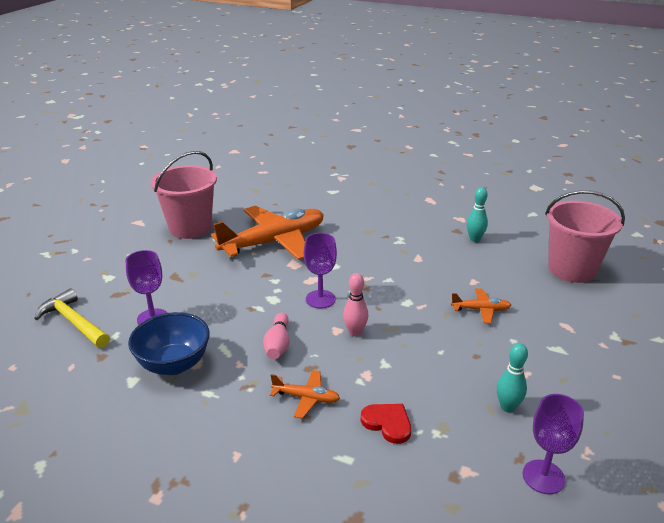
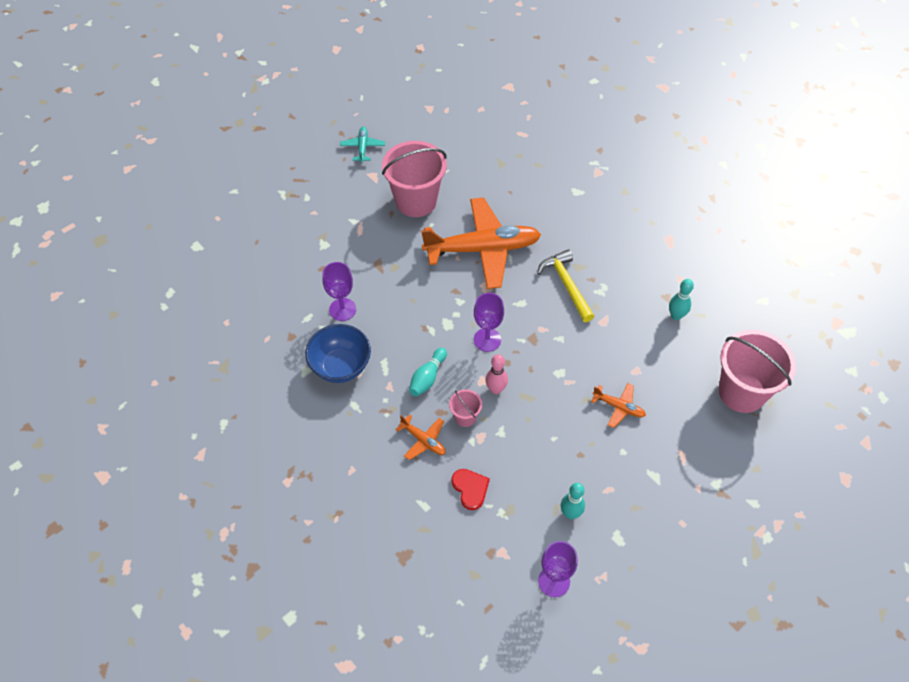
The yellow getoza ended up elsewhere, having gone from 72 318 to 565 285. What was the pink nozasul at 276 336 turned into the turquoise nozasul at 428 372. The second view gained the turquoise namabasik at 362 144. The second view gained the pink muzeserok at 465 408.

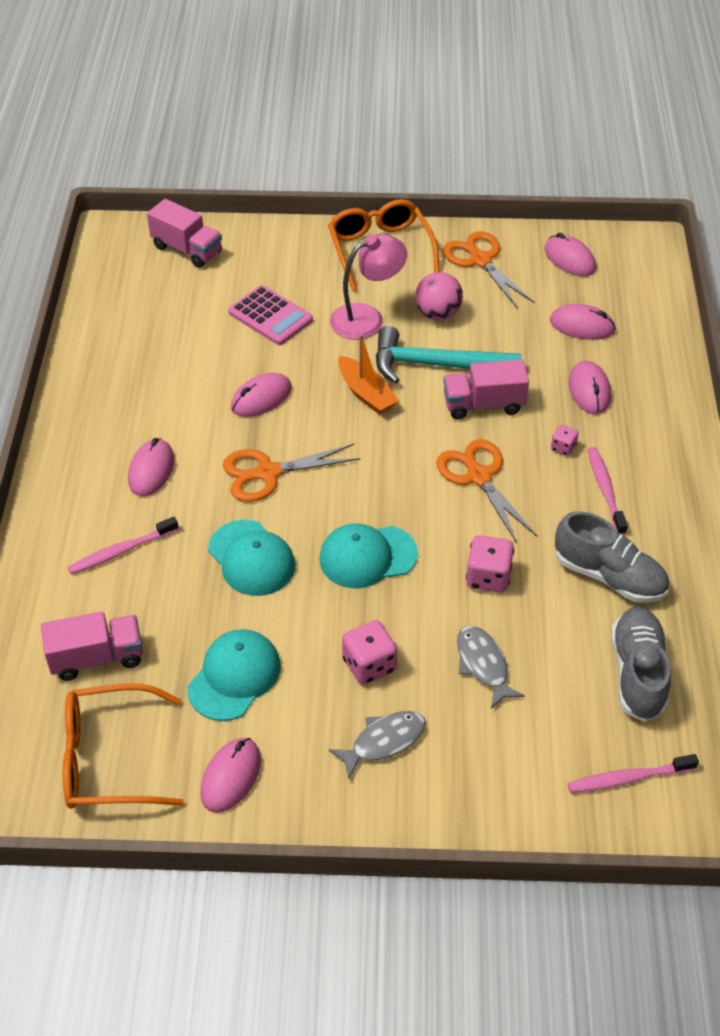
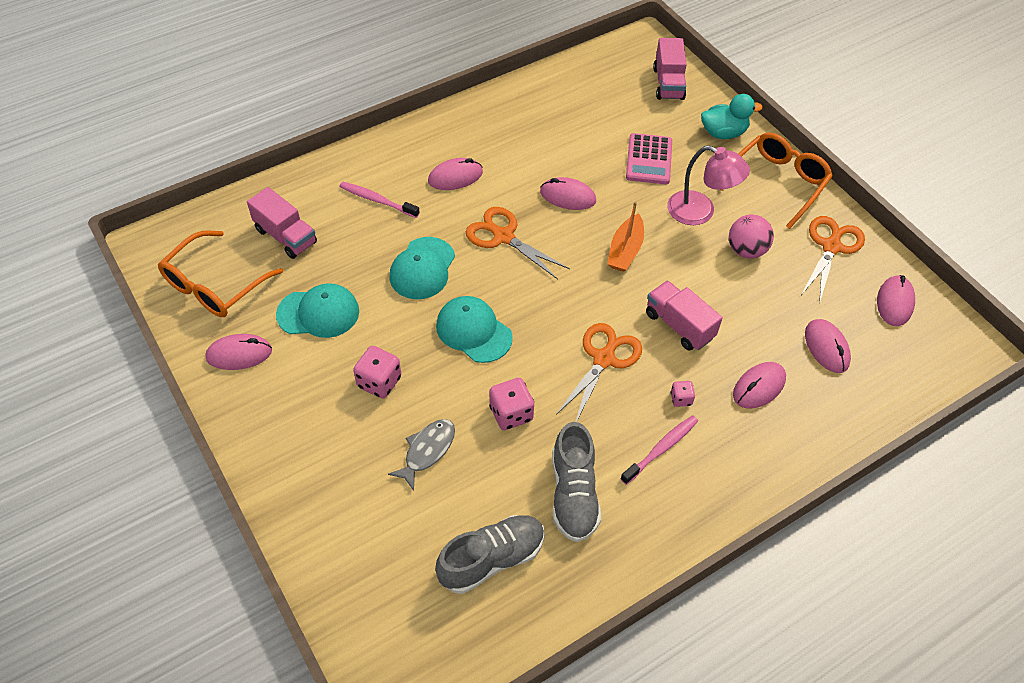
The second view lost the turquoise getoza at 449 354. The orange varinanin at 123 746 ended up facing another way, 105 degrees counterclockwise from before. The second view lost the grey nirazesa at 377 745. The second view lost the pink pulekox at 633 773. The second view gained the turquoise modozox at 732 116.

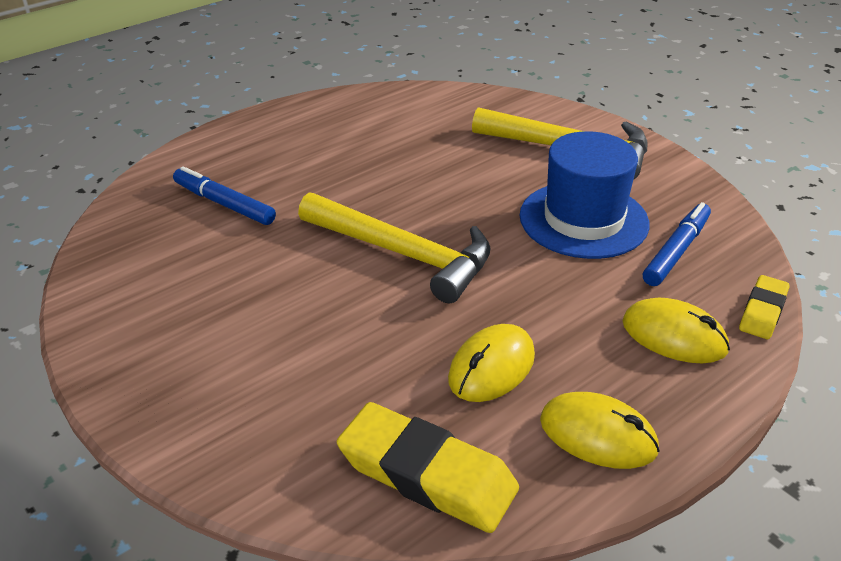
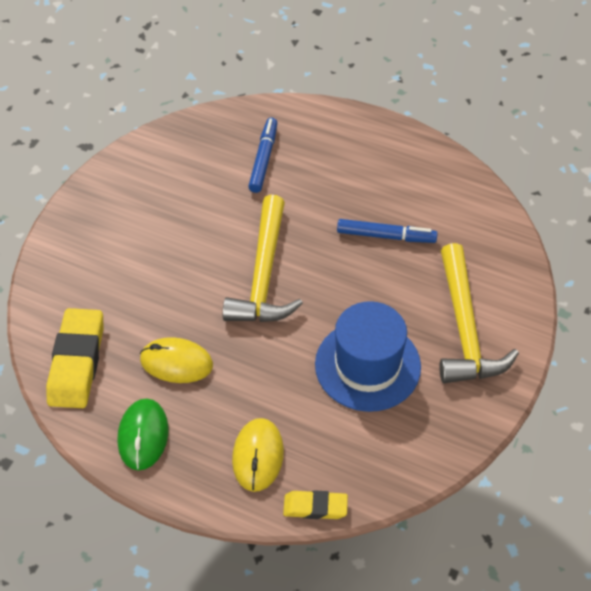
The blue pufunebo ended up elsewhere, having gone from 677 244 to 387 231. What was the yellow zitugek at 600 430 turned into the green zitugek at 143 434.

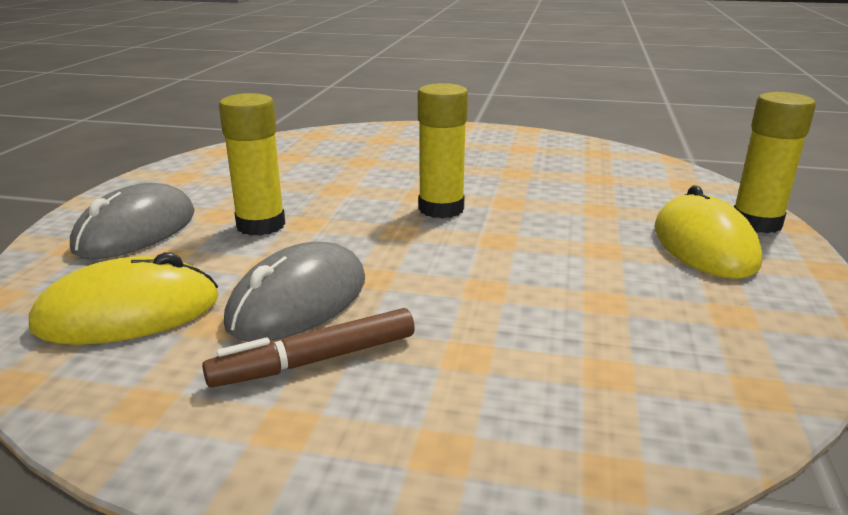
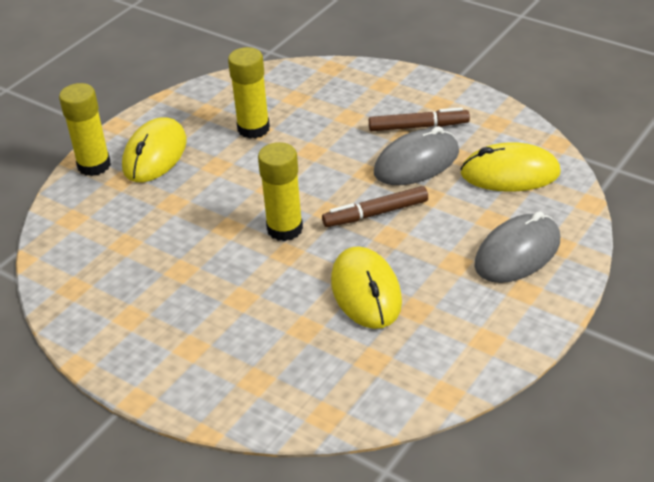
The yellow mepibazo ended up elsewhere, having gone from 252 164 to 249 93. The second view gained the brown pufunebo at 375 206. The second view gained the yellow zitugek at 366 287.

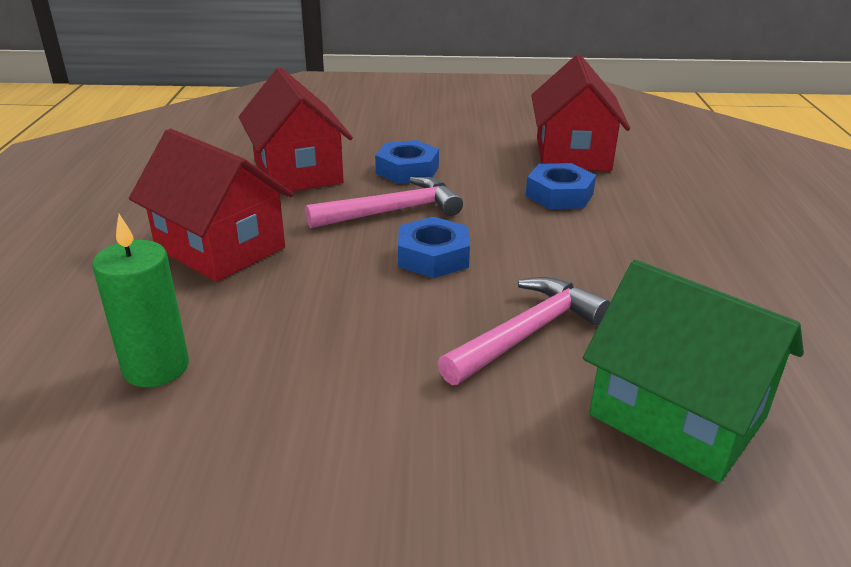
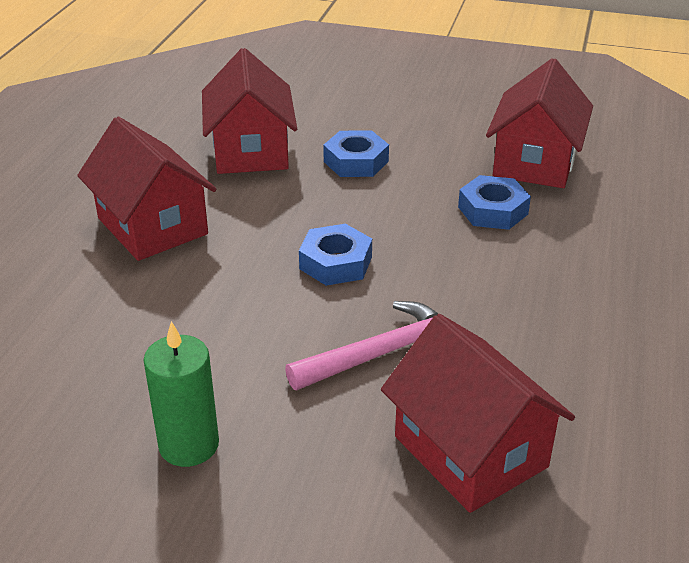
The second view lost the pink getoza at 384 202. The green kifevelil ended up elsewhere, having gone from 140 300 to 181 394. What was the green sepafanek at 693 371 turned into the red sepafanek at 478 413.

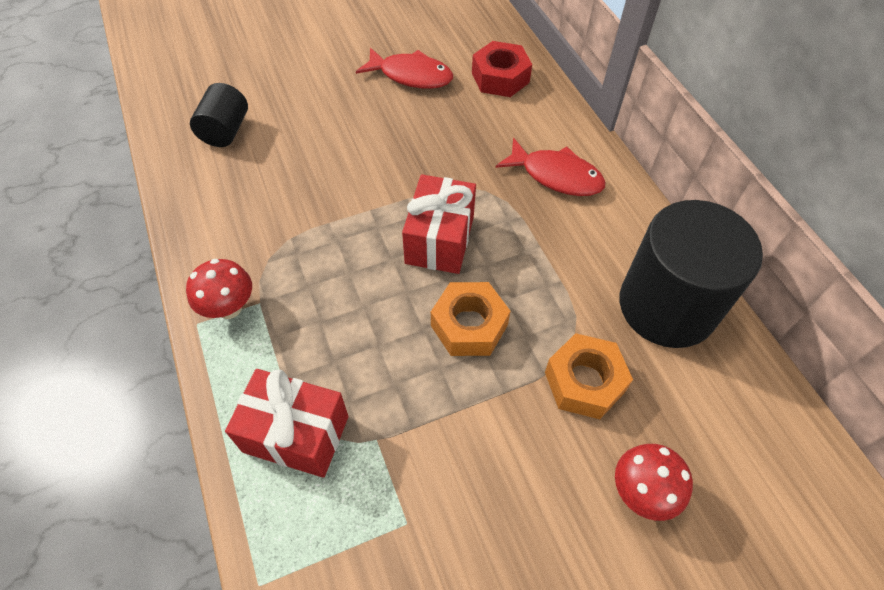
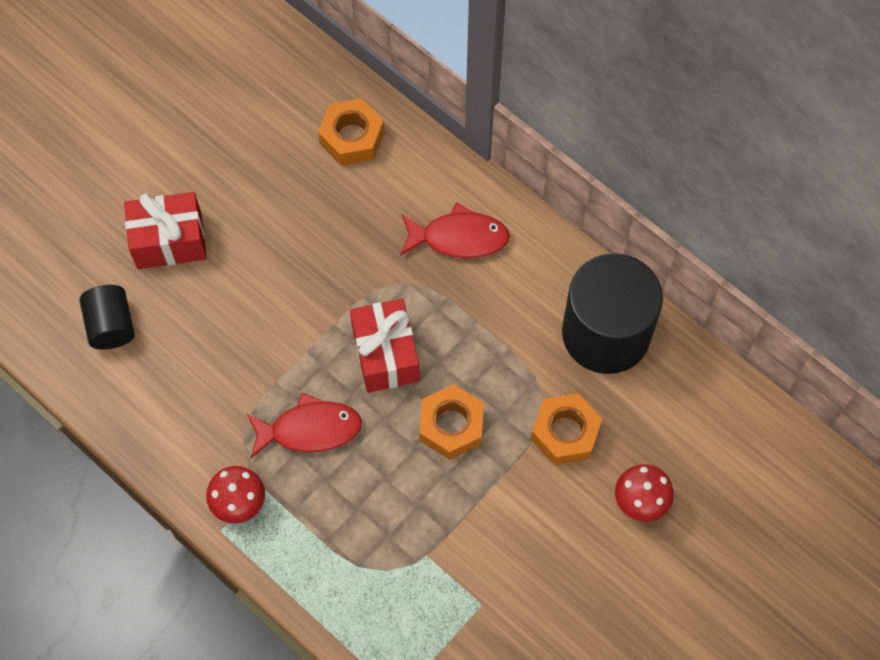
What was the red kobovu at 502 69 turned into the orange kobovu at 351 132. The red nirazesa ended up elsewhere, having gone from 404 68 to 304 425. The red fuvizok ended up elsewhere, having gone from 287 423 to 165 230.

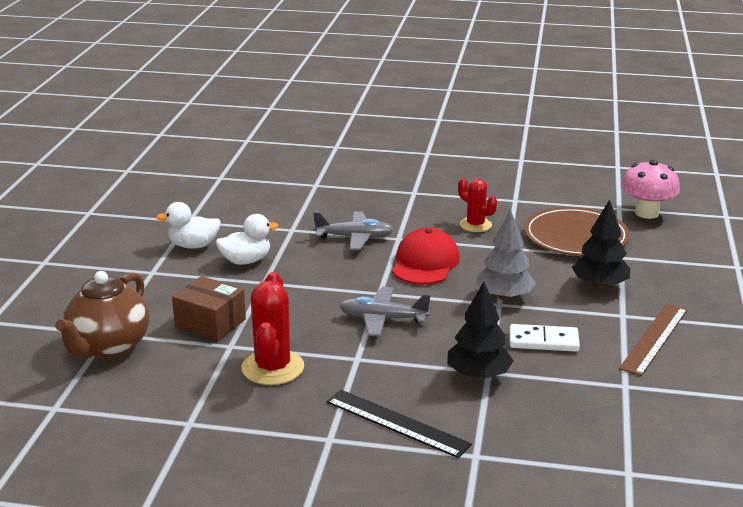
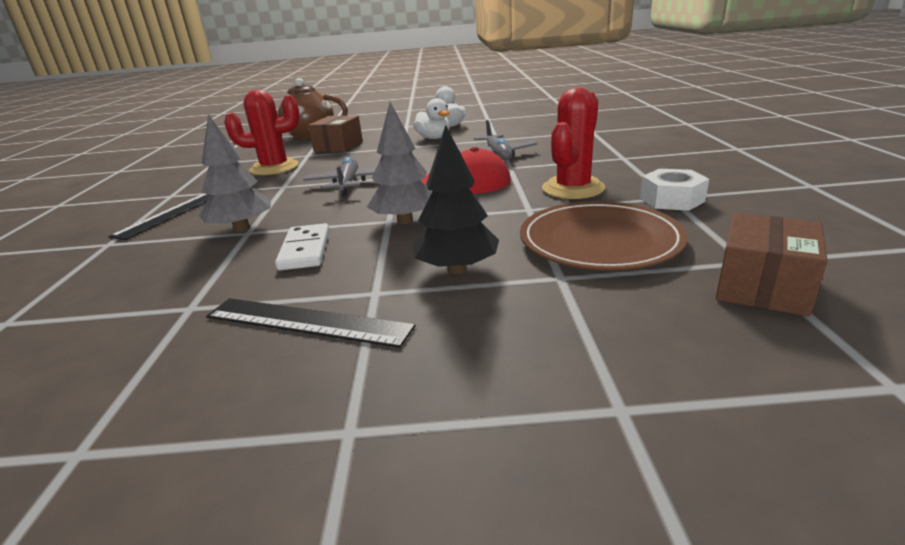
Where the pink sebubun stood at 650 189, the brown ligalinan came to stand at 772 265. The size of the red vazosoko at 477 205 changed by a factor of 1.56. What was the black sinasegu at 480 330 turned into the grey sinasegu at 235 173. What was the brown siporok at 653 339 turned into the black siporok at 311 323. The second view gained the white kobovu at 674 190.

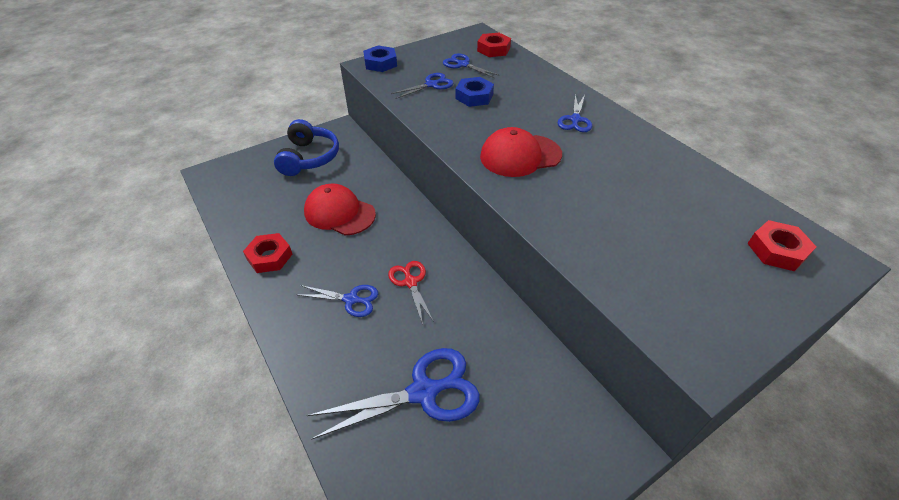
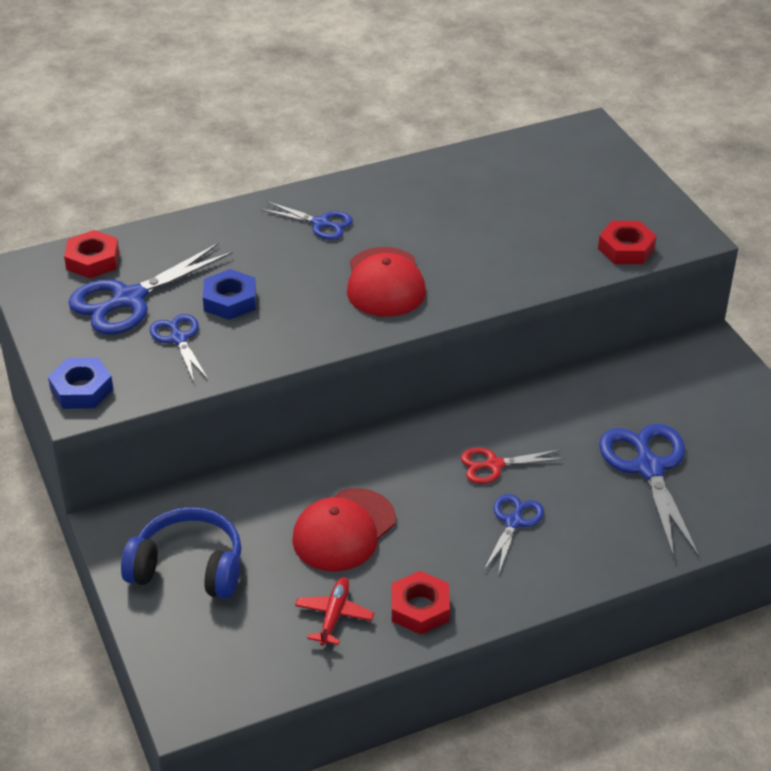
The size of the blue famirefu at 471 65 changed by a factor of 1.75. The red kobovu ended up elsewhere, having gone from 781 245 to 627 242. The second view gained the red namabasik at 334 611.

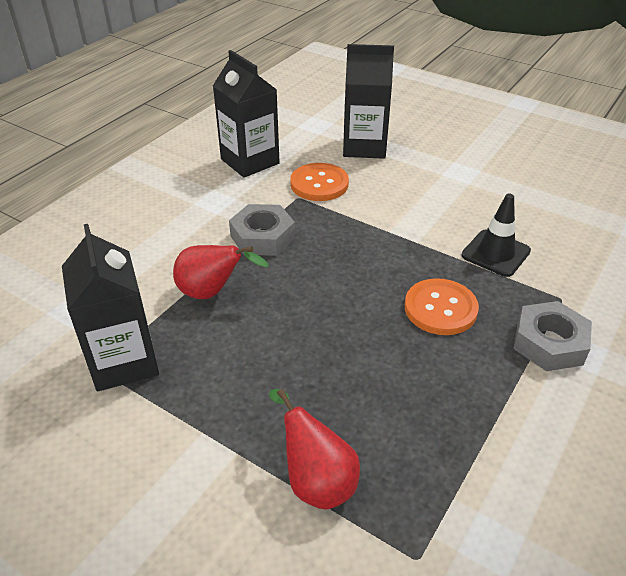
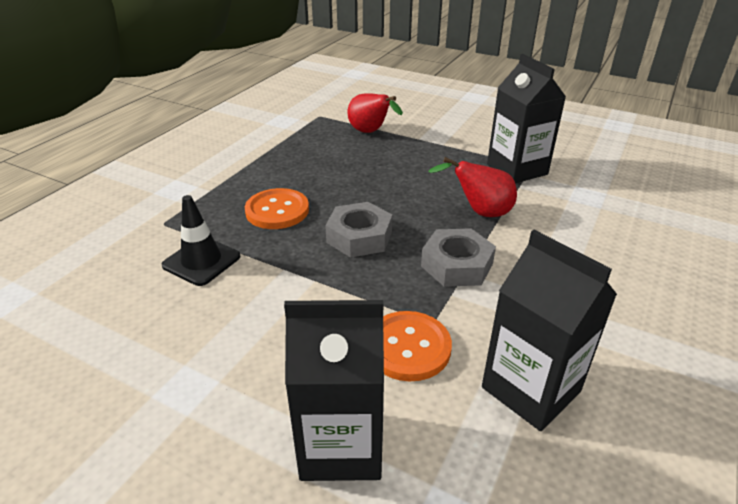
The grey kobovu ended up elsewhere, having gone from 552 336 to 358 230.

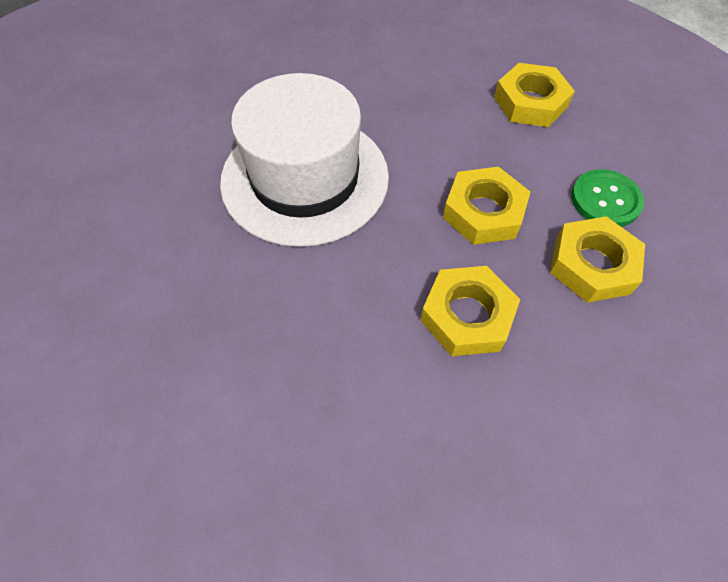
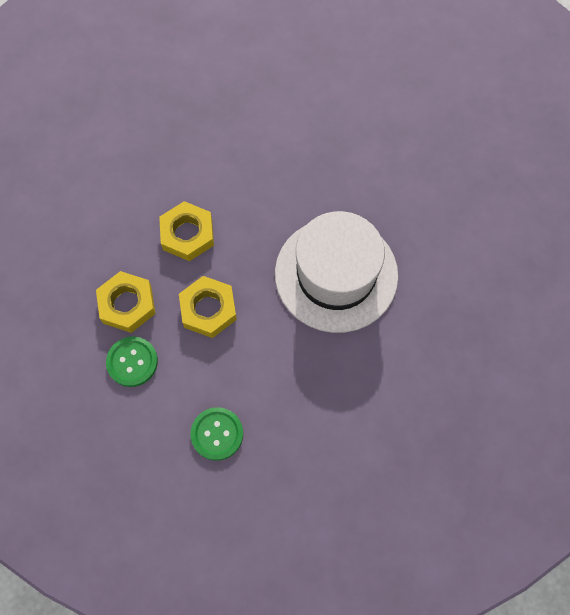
Where the yellow kobovu stood at 534 95, the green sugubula came to stand at 216 434.

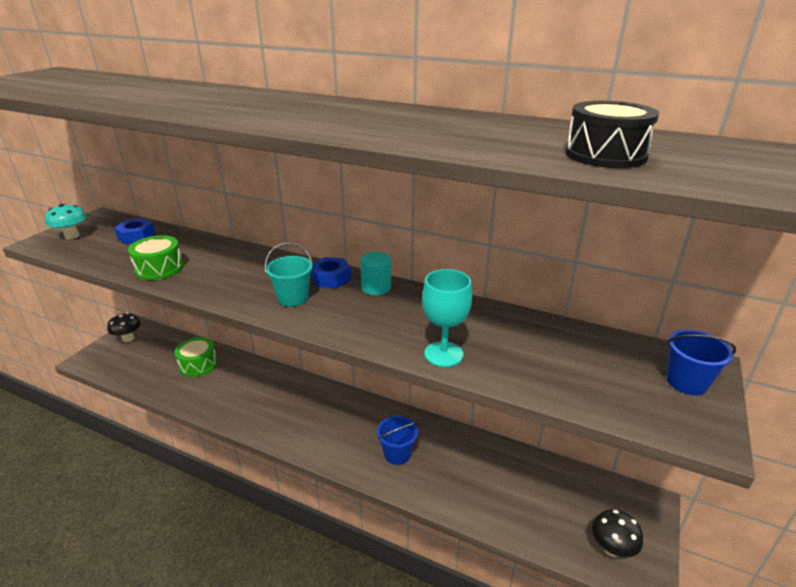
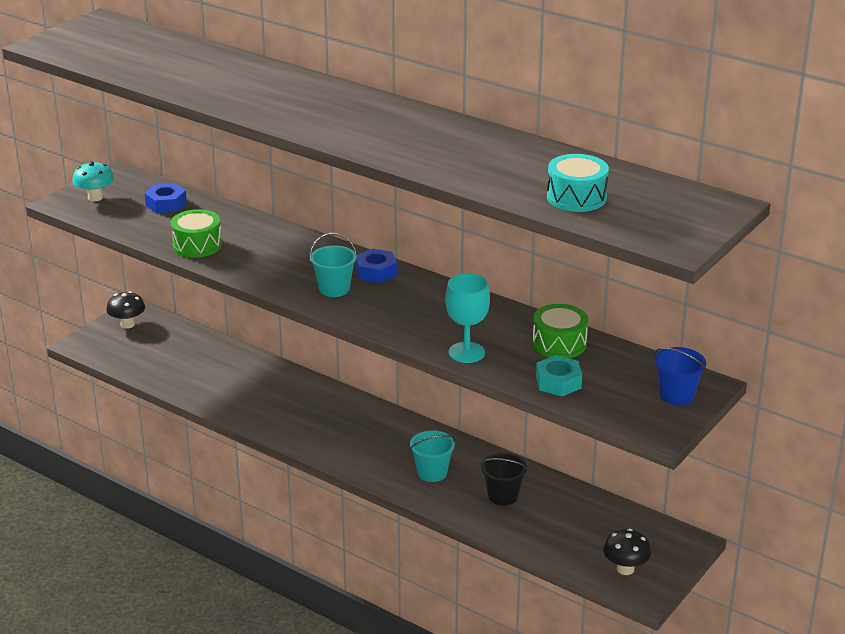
What was the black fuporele at 612 134 turned into the turquoise fuporele at 578 183. The second view lost the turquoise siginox at 375 273. The green fuporele ended up elsewhere, having gone from 196 357 to 560 331. What was the blue muzeserok at 397 440 turned into the turquoise muzeserok at 432 456. The second view gained the turquoise kobovu at 559 375. The second view gained the black muzeserok at 504 479.

